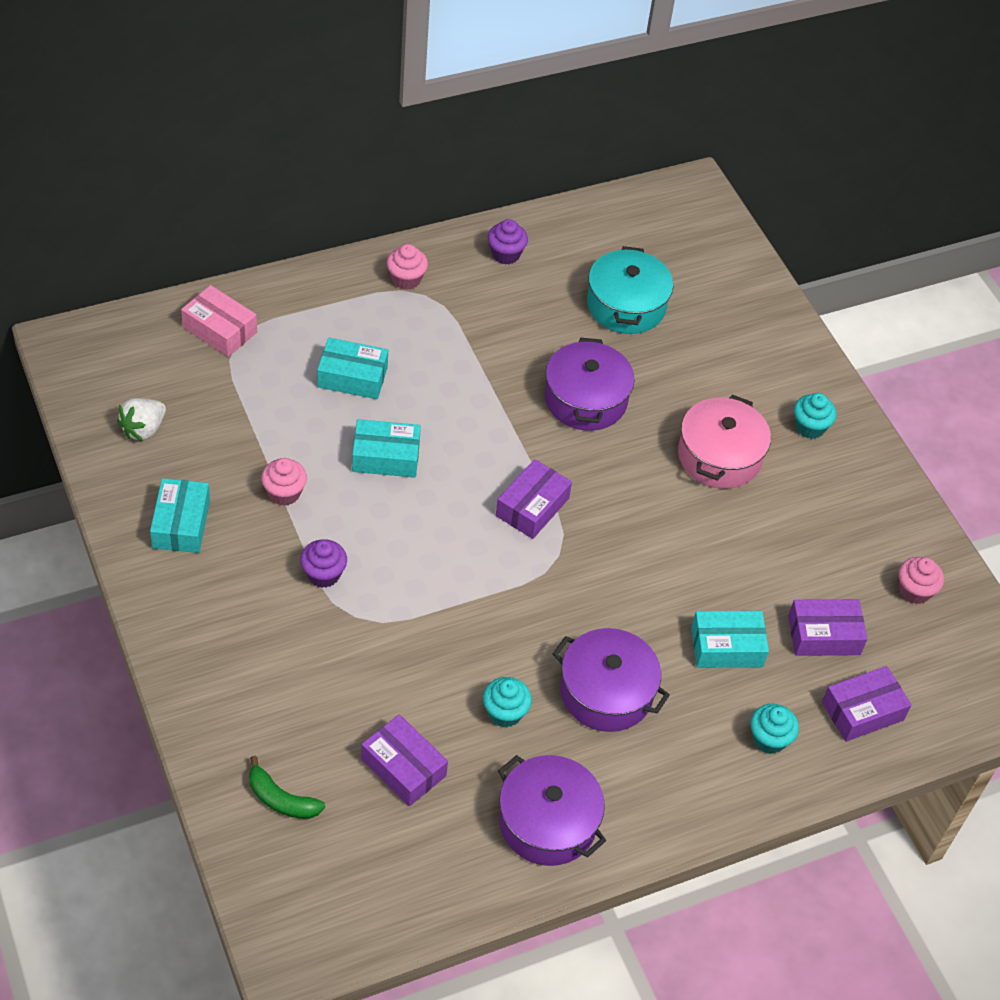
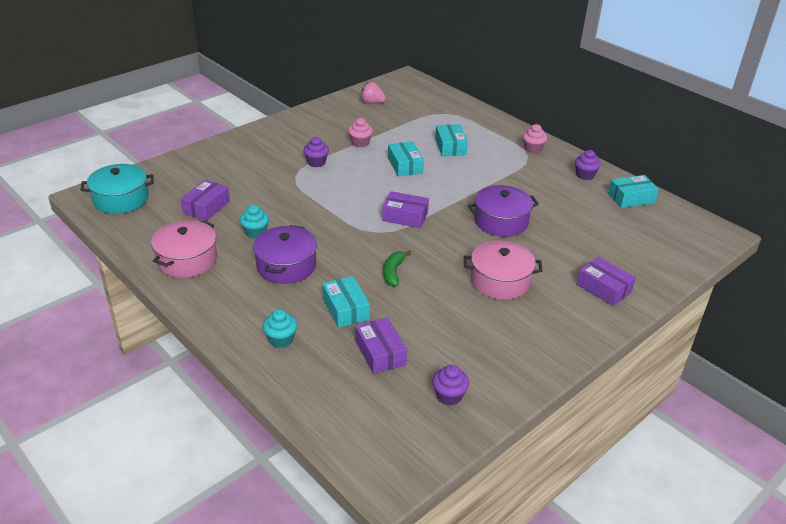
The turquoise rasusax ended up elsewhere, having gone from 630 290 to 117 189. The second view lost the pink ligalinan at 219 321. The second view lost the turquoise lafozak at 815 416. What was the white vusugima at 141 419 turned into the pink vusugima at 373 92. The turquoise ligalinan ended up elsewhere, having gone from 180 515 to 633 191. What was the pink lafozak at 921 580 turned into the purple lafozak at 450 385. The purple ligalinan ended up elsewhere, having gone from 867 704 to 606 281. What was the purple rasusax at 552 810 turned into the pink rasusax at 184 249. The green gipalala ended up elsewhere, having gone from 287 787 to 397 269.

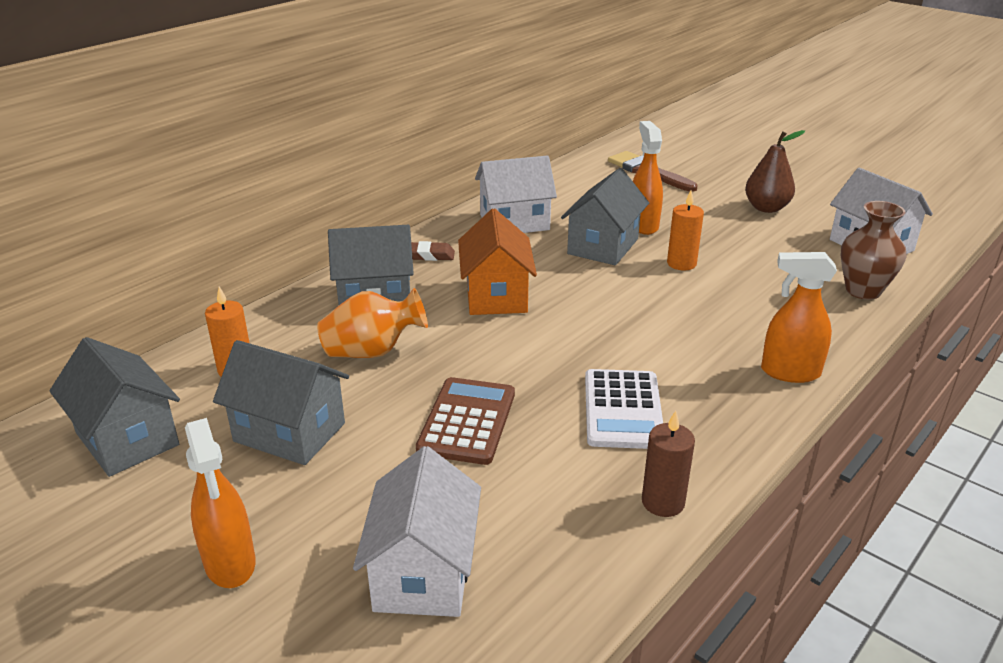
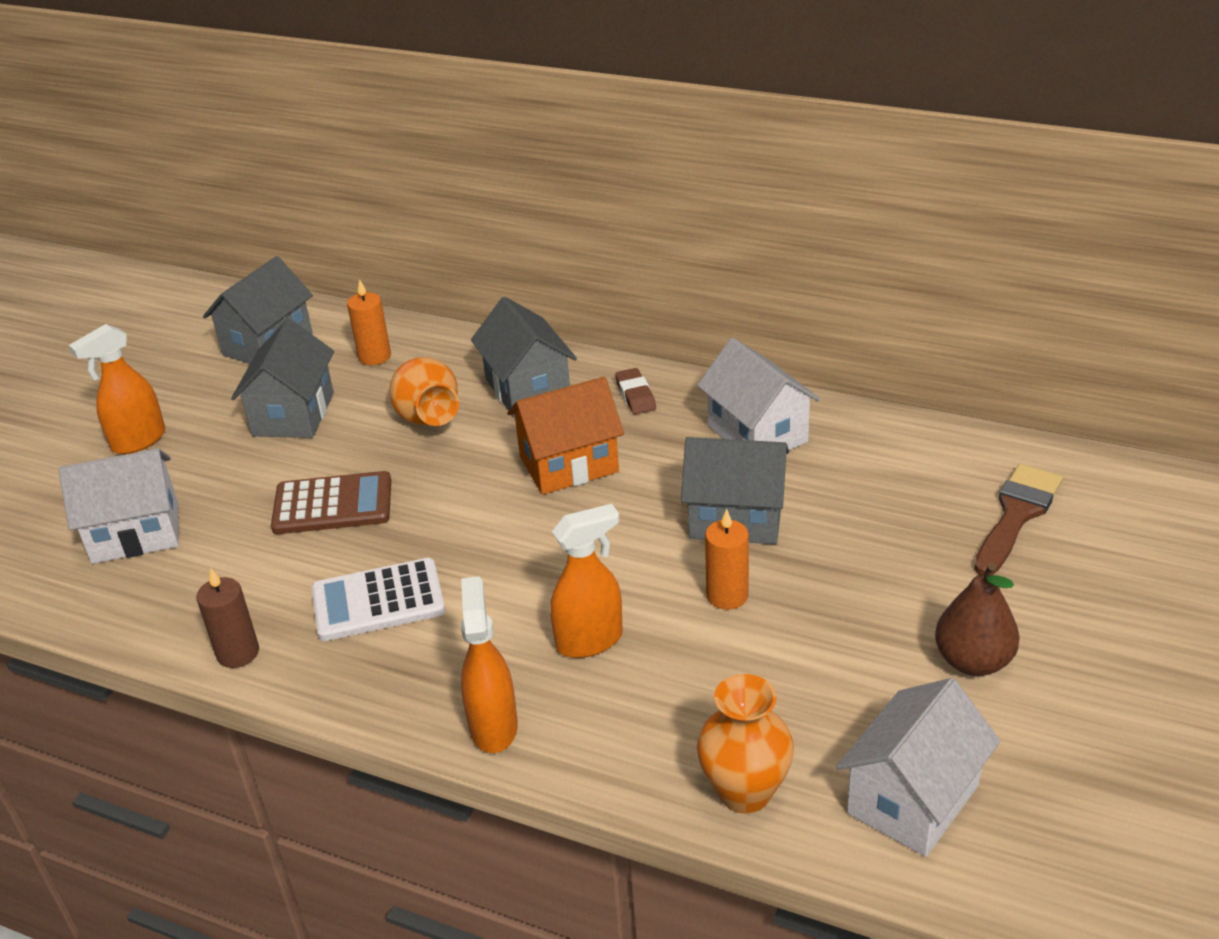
The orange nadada ended up elsewhere, having gone from 648 178 to 586 581. What was the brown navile at 873 250 turned into the orange navile at 745 744.

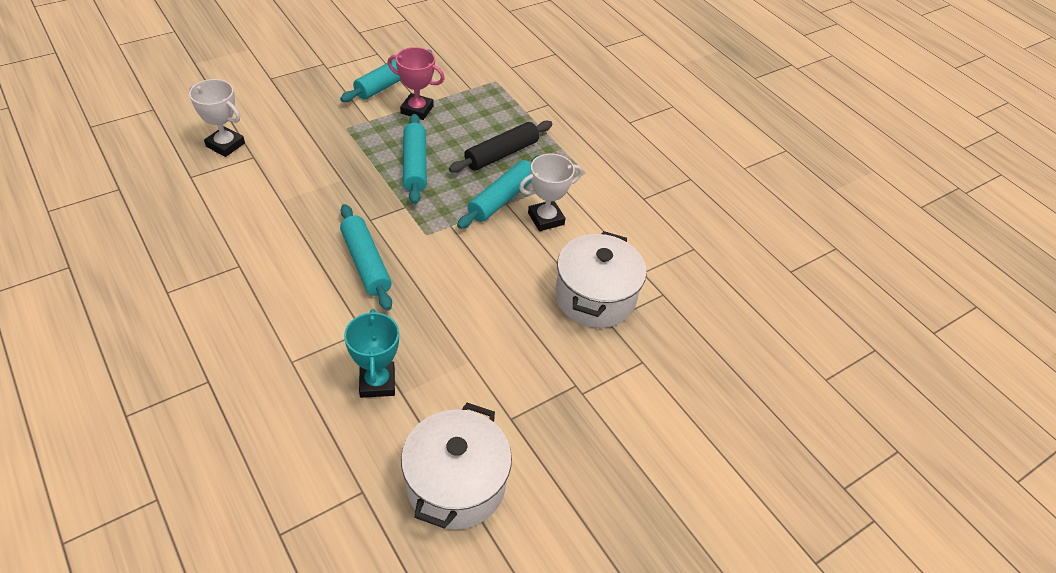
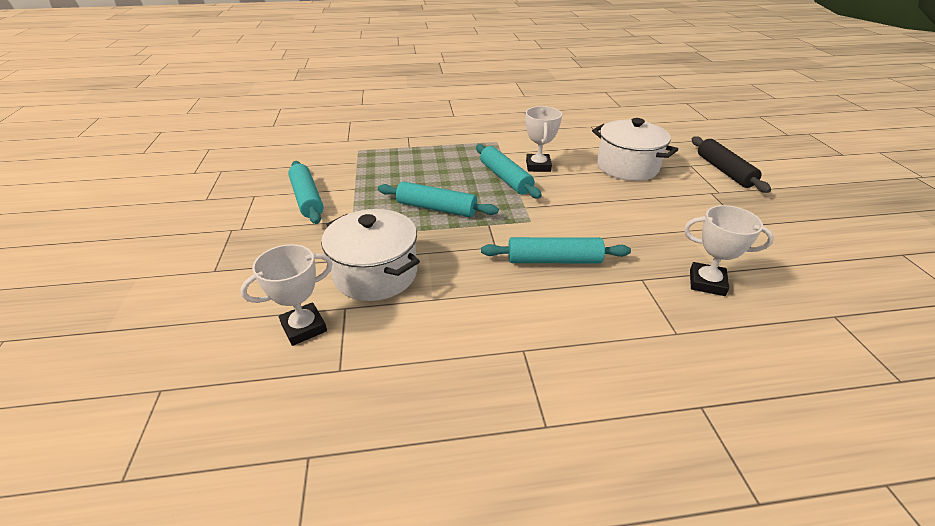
The second view lost the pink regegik at 416 83. The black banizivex ended up elsewhere, having gone from 500 146 to 731 164. What was the turquoise regegik at 371 353 turned into the white regegik at 729 250. The white rasusax ended up elsewhere, having gone from 456 466 to 370 255.

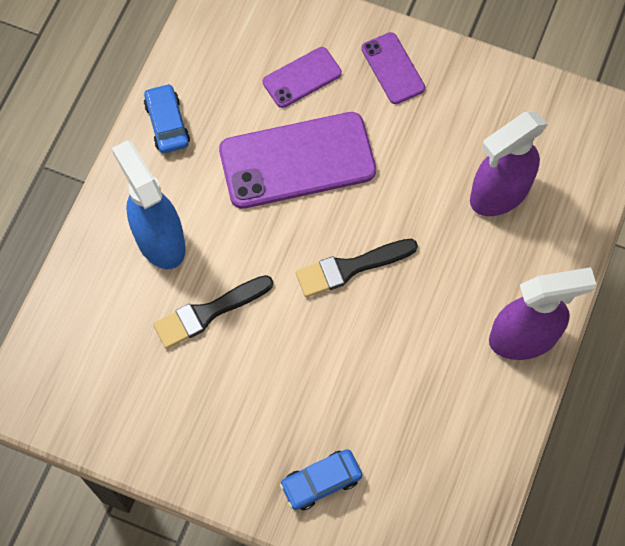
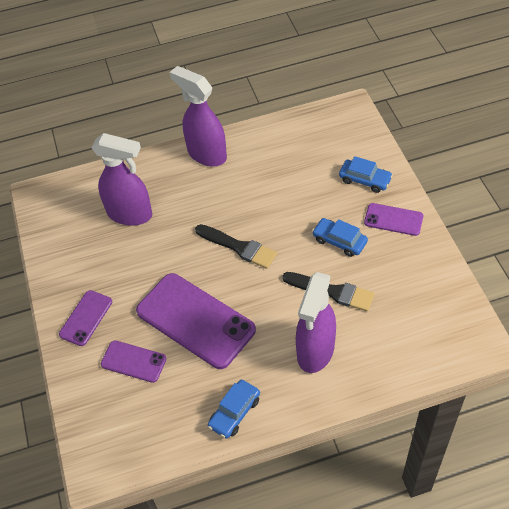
What was the blue nadada at 149 204 turned into the purple nadada at 316 322. The second view gained the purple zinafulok at 393 219. The second view gained the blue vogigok at 340 237.

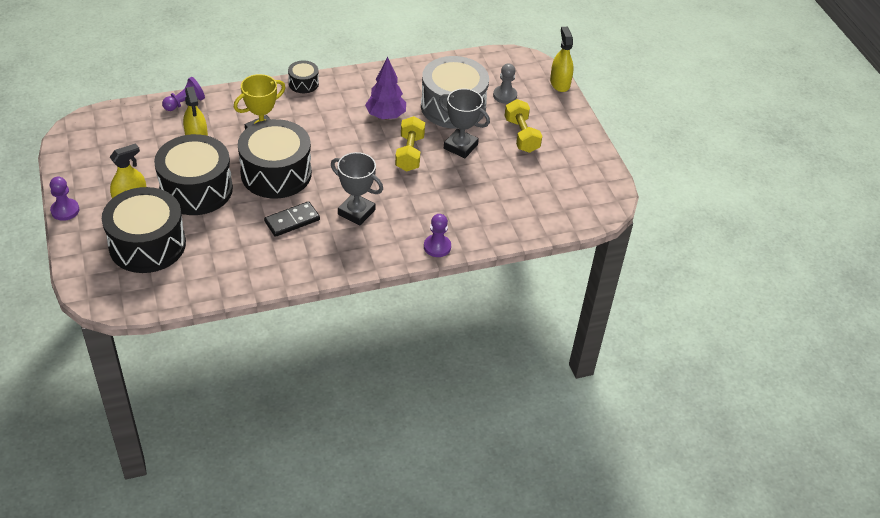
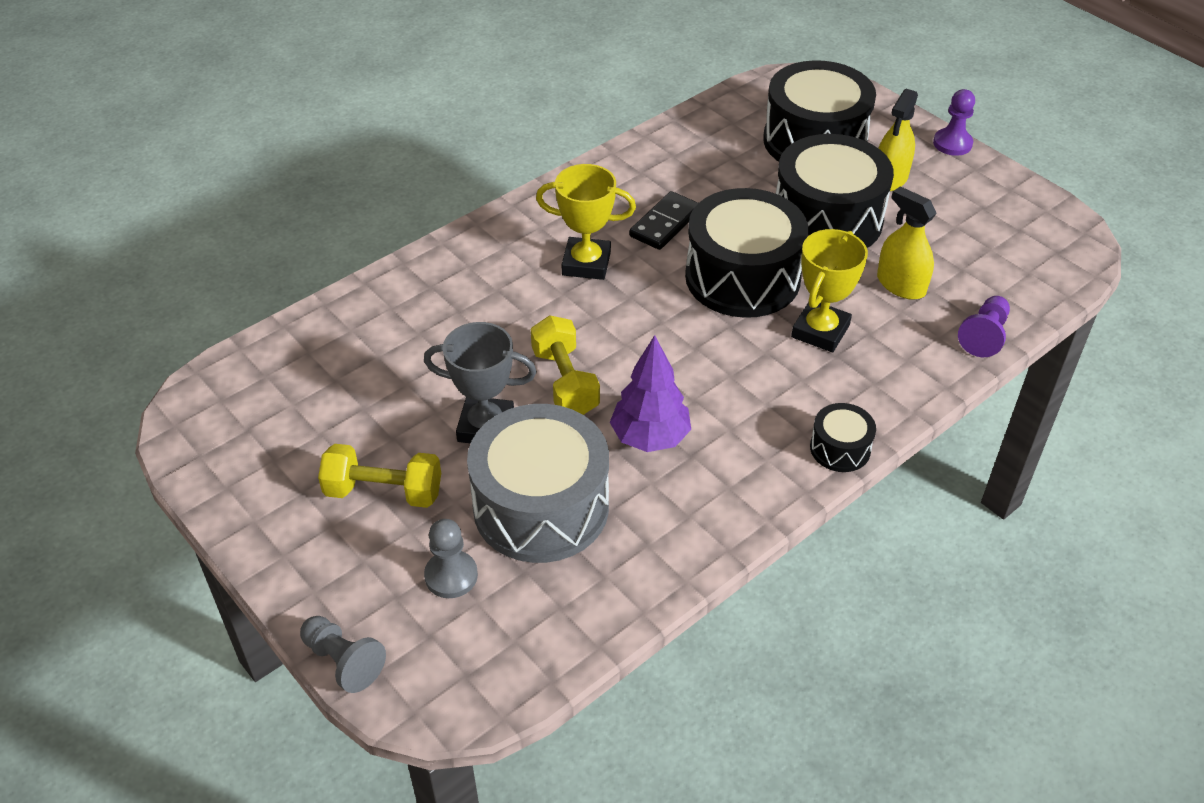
Where the yellow nadada stood at 562 59, the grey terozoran came to stand at 343 654. The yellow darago at 523 126 ended up facing another way, 45 degrees counterclockwise from before. What was the grey regegik at 357 189 turned into the yellow regegik at 586 222. The second view lost the purple terozoran at 437 235.

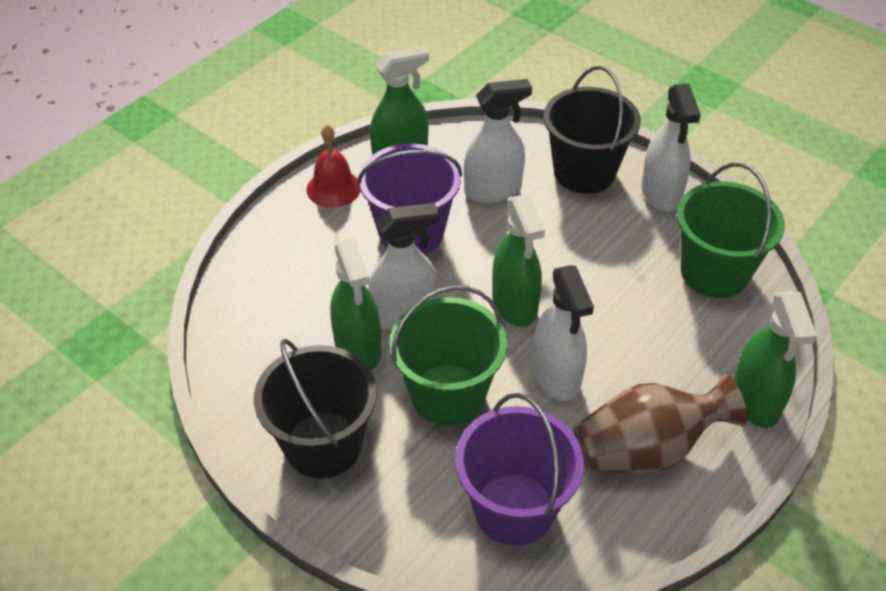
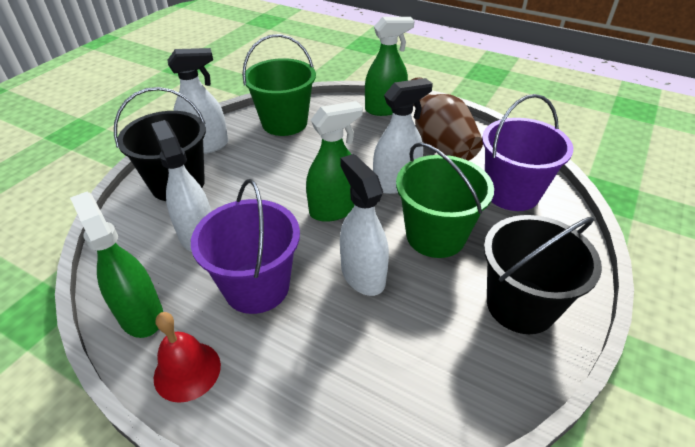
The second view lost the green nadada at 355 304.

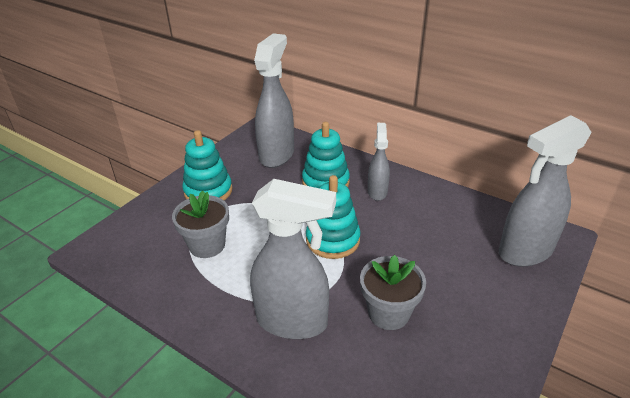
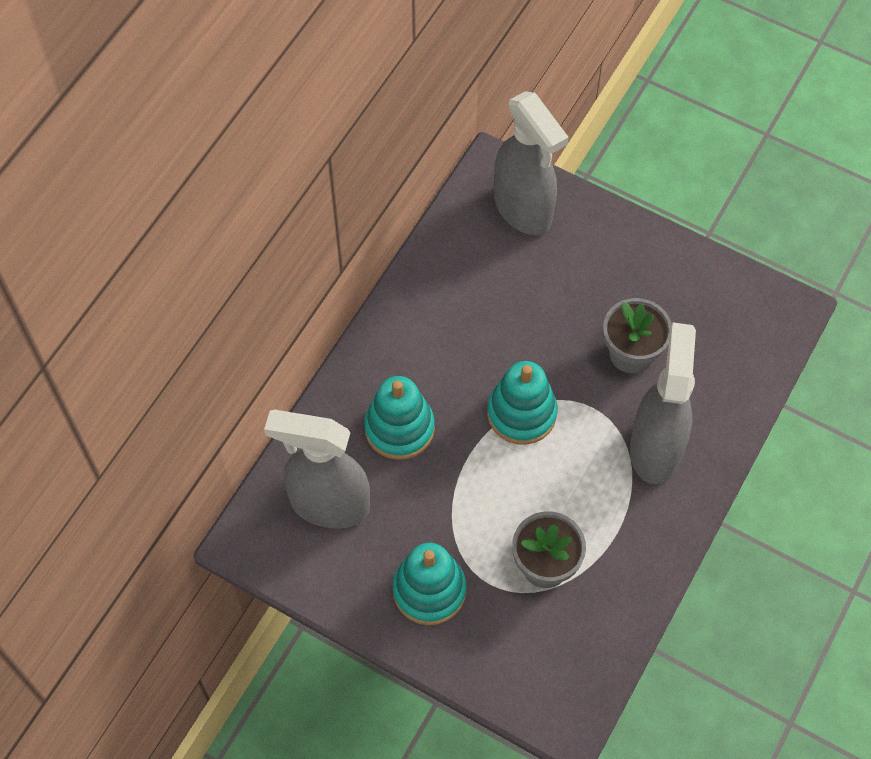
The second view lost the grey nadada at 379 162.

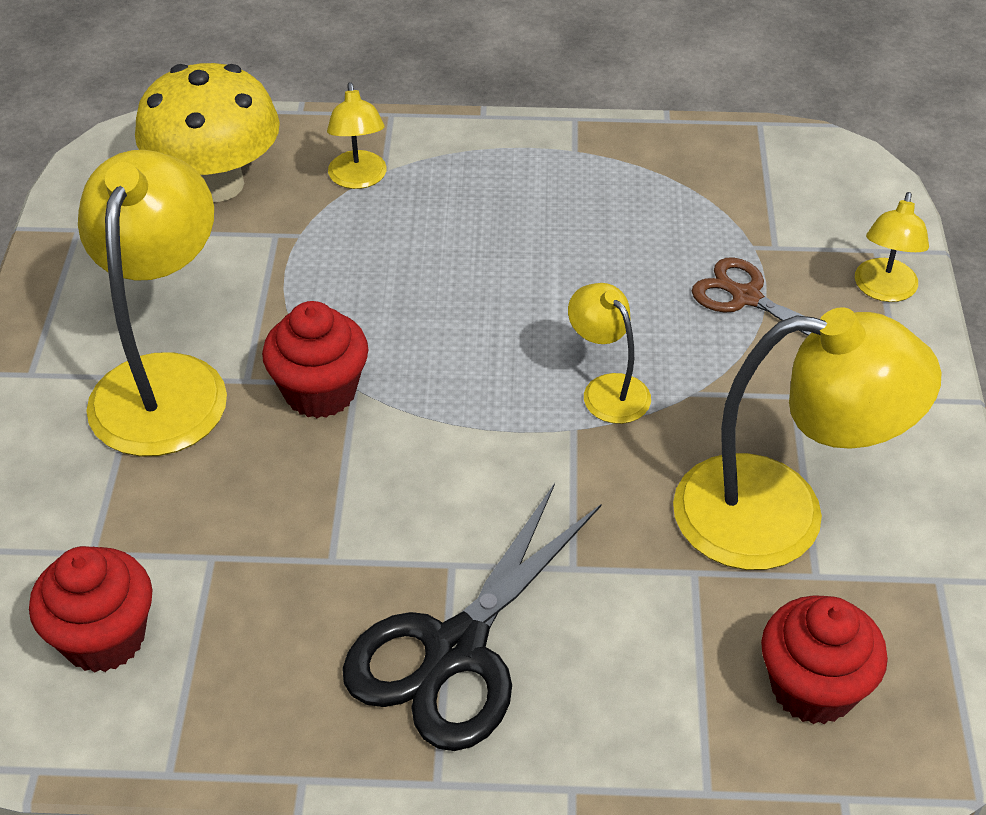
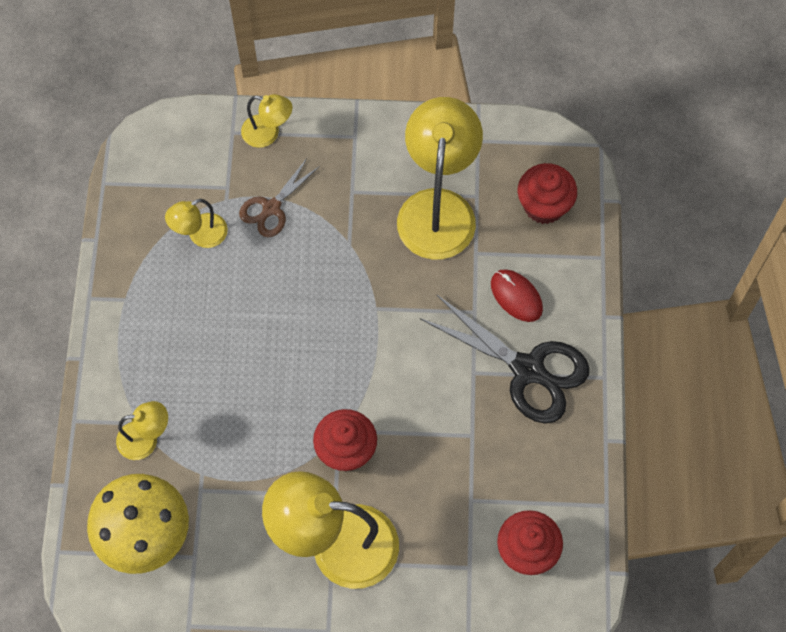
The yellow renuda ended up elsewhere, having gone from 609 353 to 196 223. The second view gained the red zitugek at 517 295.

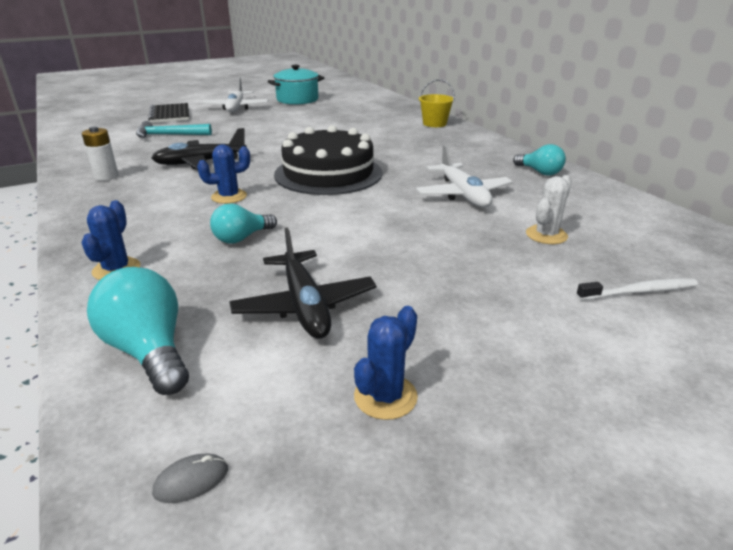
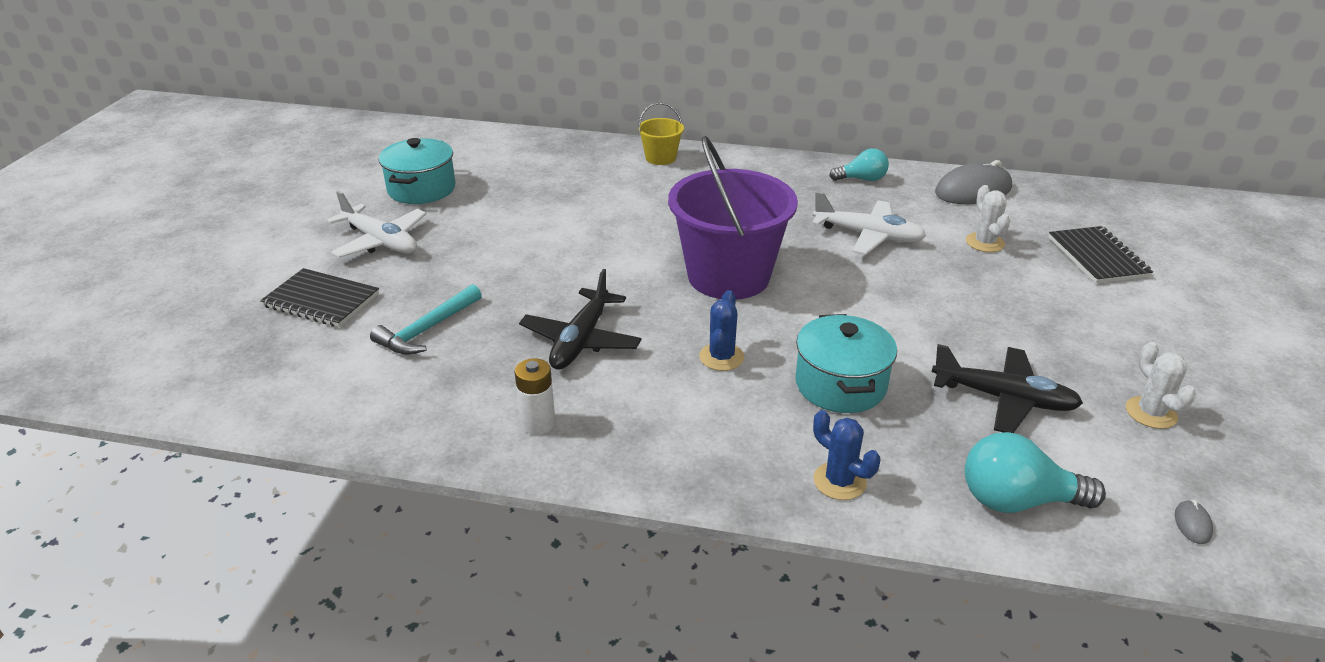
Where the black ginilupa stood at 328 160, the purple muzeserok came to stand at 733 218. Where the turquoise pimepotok stood at 243 223, the turquoise rasusax came to stand at 846 363. Where the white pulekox stood at 637 289, the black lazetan came to stand at 1101 254. What was the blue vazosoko at 386 363 turned into the white vazosoko at 1161 385. The second view gained the grey zitugek at 973 182.

